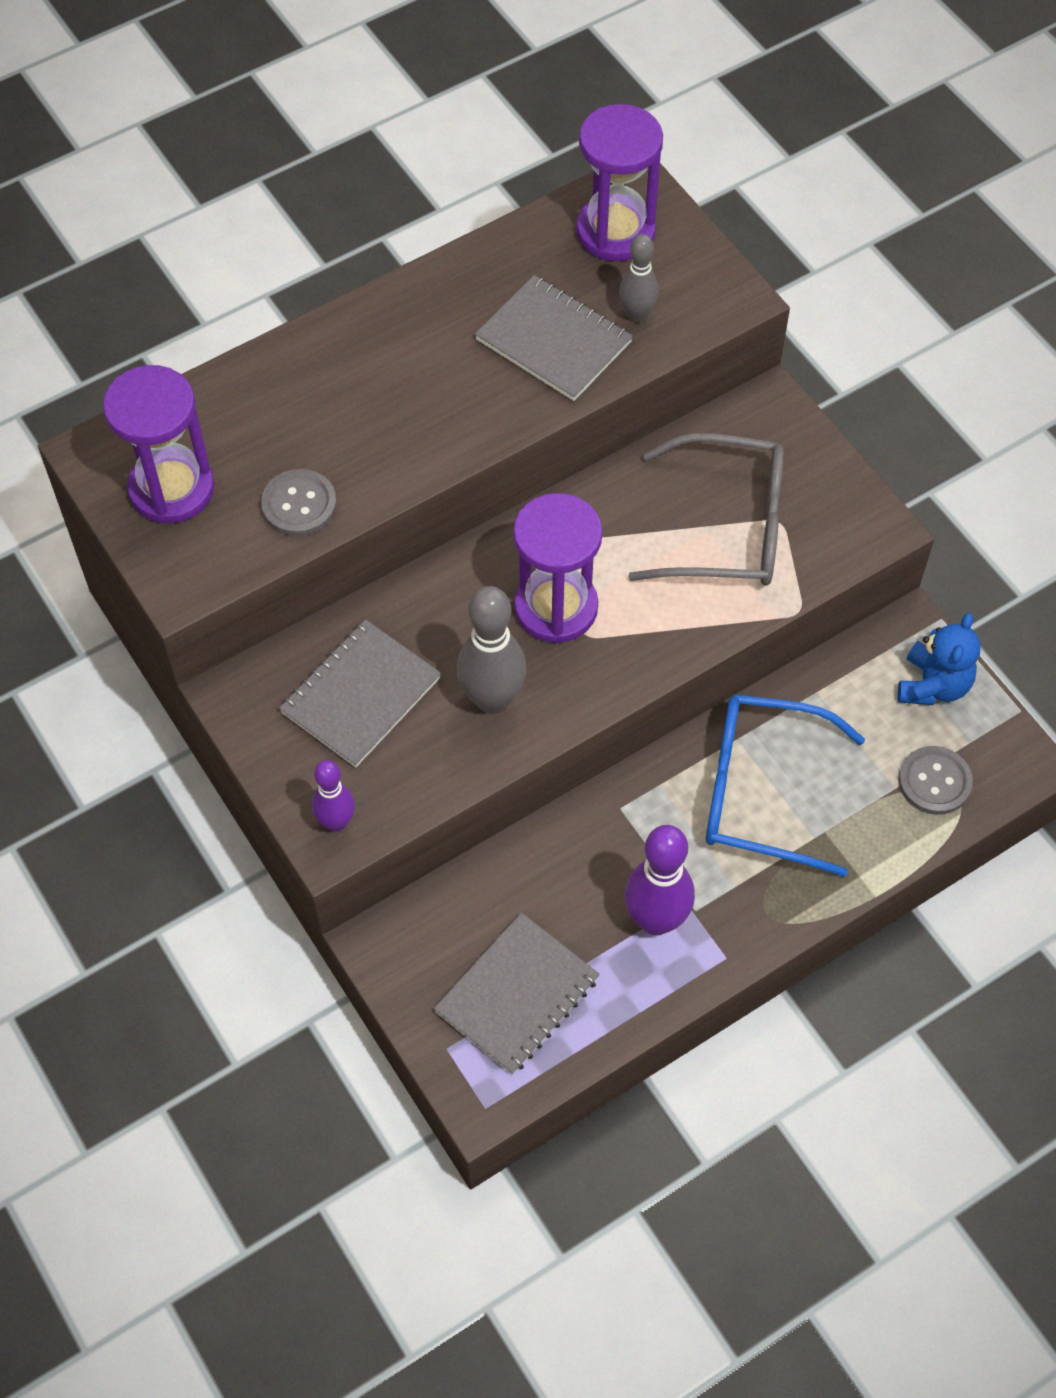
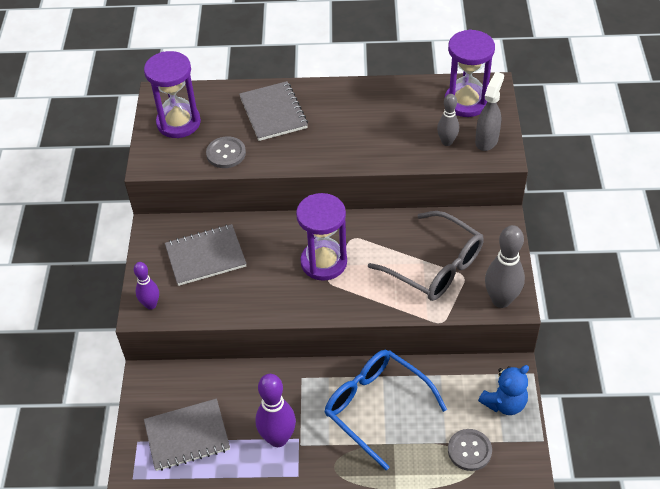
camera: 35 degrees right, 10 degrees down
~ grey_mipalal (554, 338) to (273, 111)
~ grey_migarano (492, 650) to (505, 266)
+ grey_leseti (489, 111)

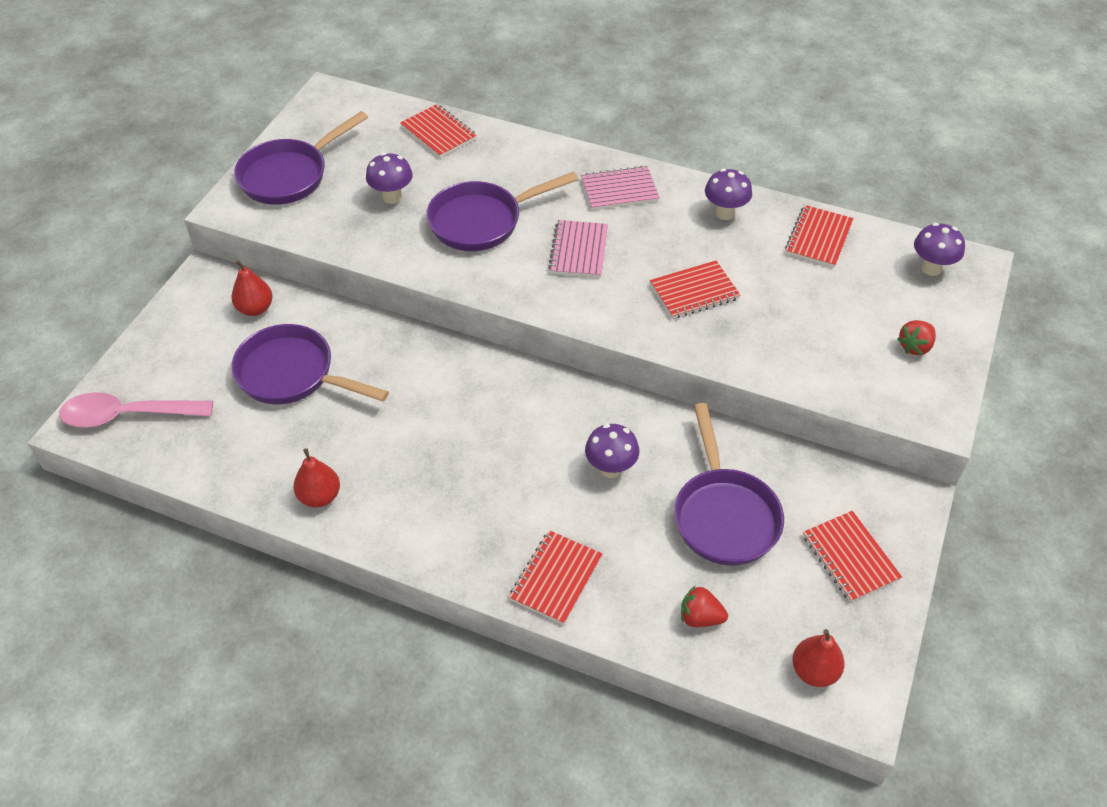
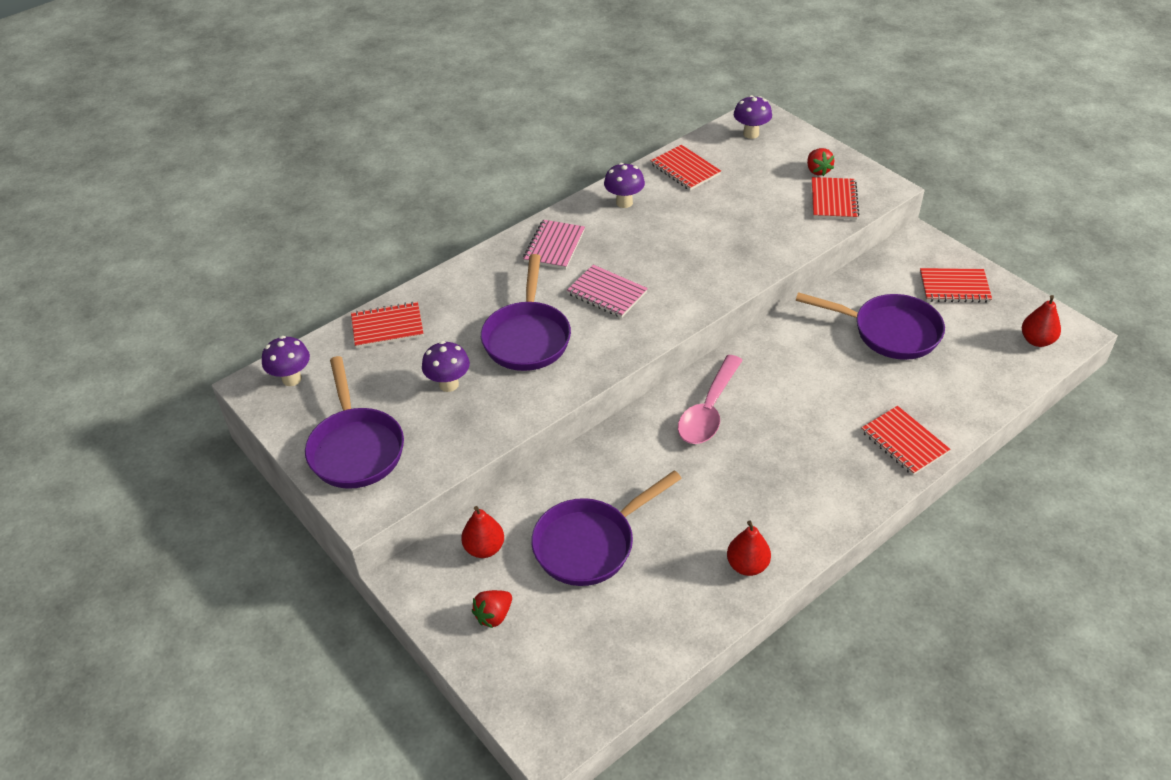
camera: 60 degrees left, 5 degrees down
~ red_mipalal (695, 290) to (836, 198)
~ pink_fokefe (136, 410) to (710, 399)
~ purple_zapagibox (612, 451) to (286, 361)
~ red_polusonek (704, 606) to (492, 609)

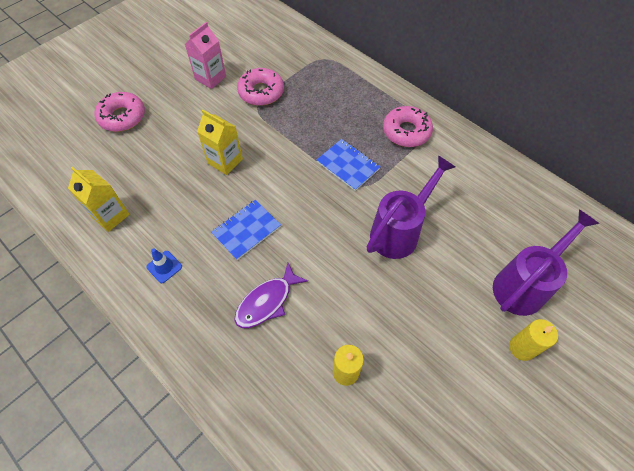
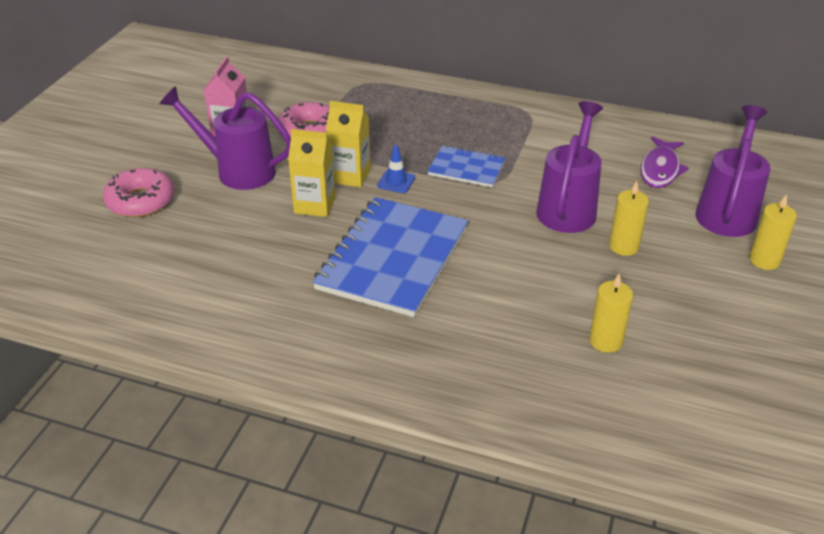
camera: 25 degrees left, 20 degrees down
- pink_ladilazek (408, 126)
~ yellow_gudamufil (99, 199) to (348, 144)
~ blue_mipalal (246, 230) = (390, 257) x1.93
~ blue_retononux (164, 265) to (396, 169)
~ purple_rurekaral (271, 295) to (664, 162)
+ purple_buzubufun (225, 138)
+ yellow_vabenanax (629, 218)

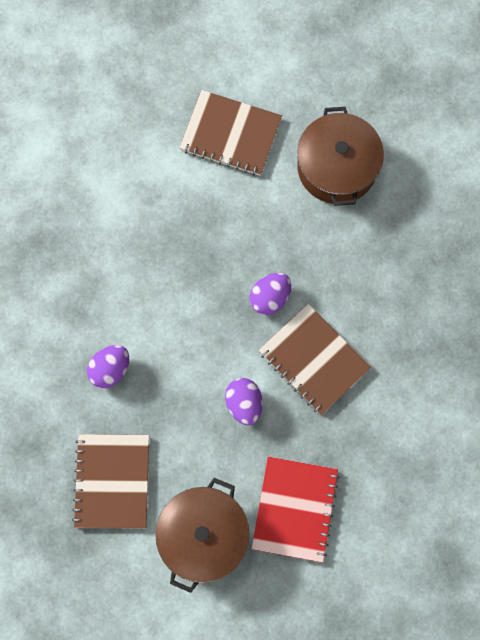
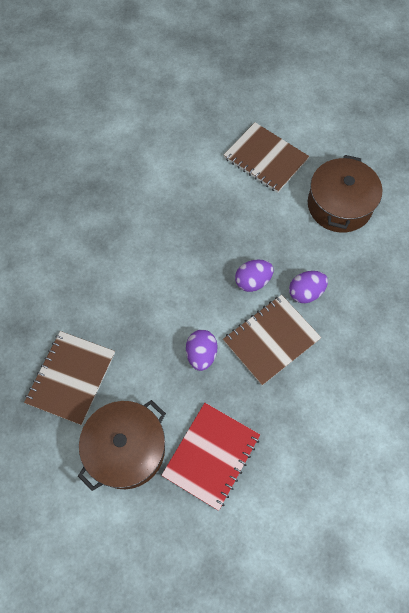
camera: 20 degrees right, 10 degrees down
~ brown_mipalal (315, 359) = (272, 340) 75 degrees clockwise
~ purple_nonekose (108, 366) to (308, 287)

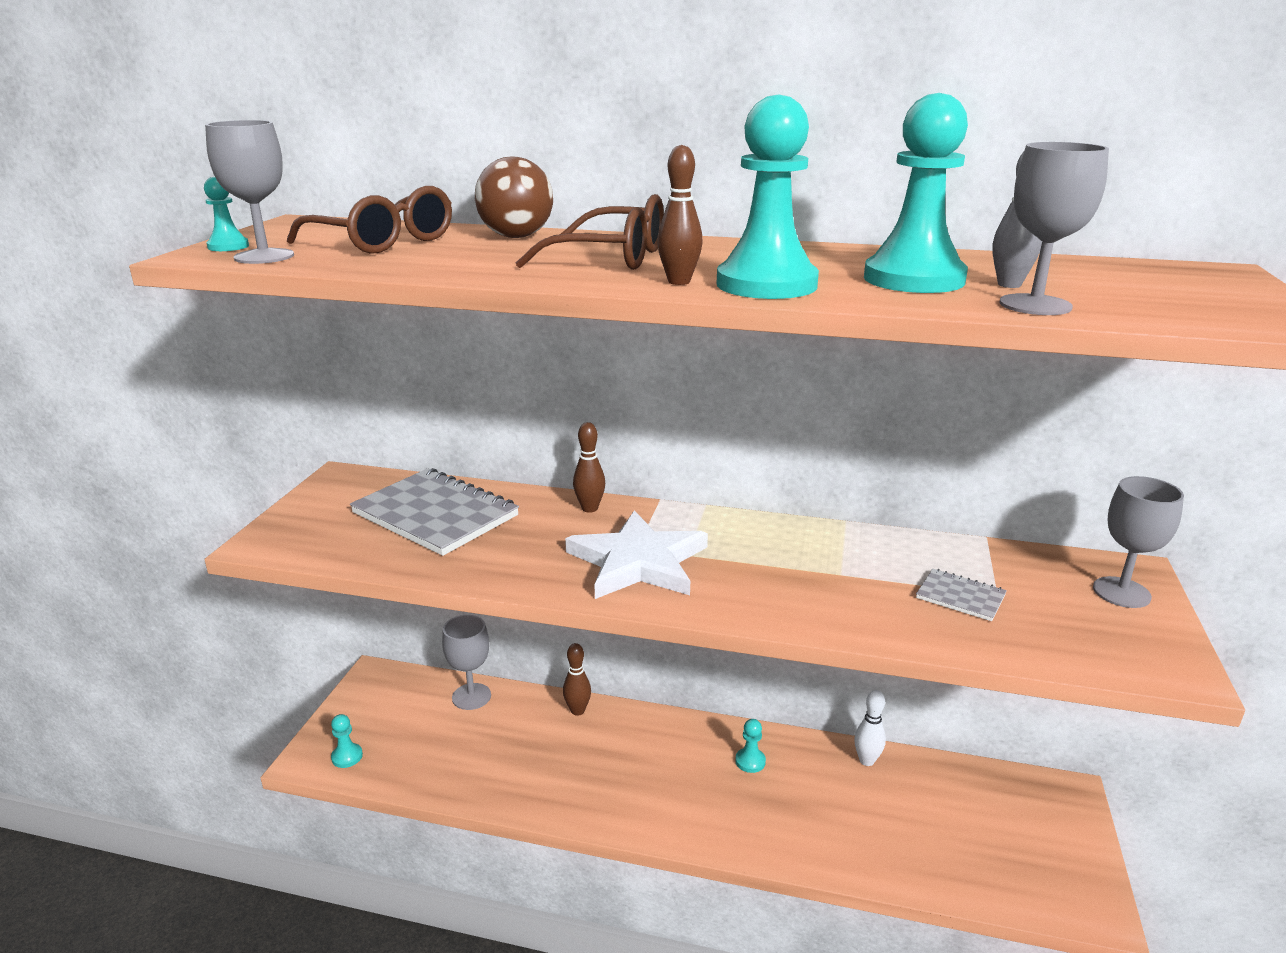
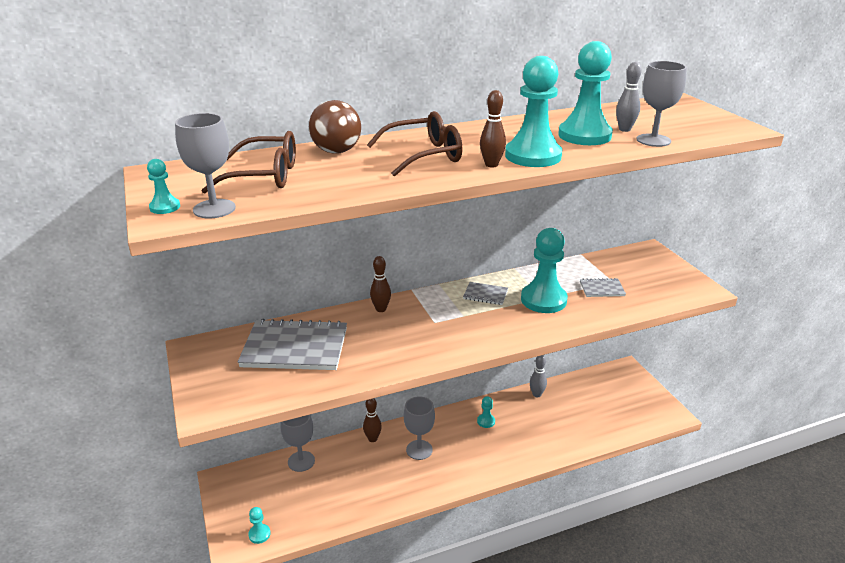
camera: 35 degrees left, 5 degrees up
~ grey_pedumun (1138, 542) to (419, 428)
- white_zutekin (636, 554)
~ white_migarano (870, 728) to grey_migarano (538, 376)
+ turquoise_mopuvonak (544, 270)
+ grey_mipalal (485, 293)

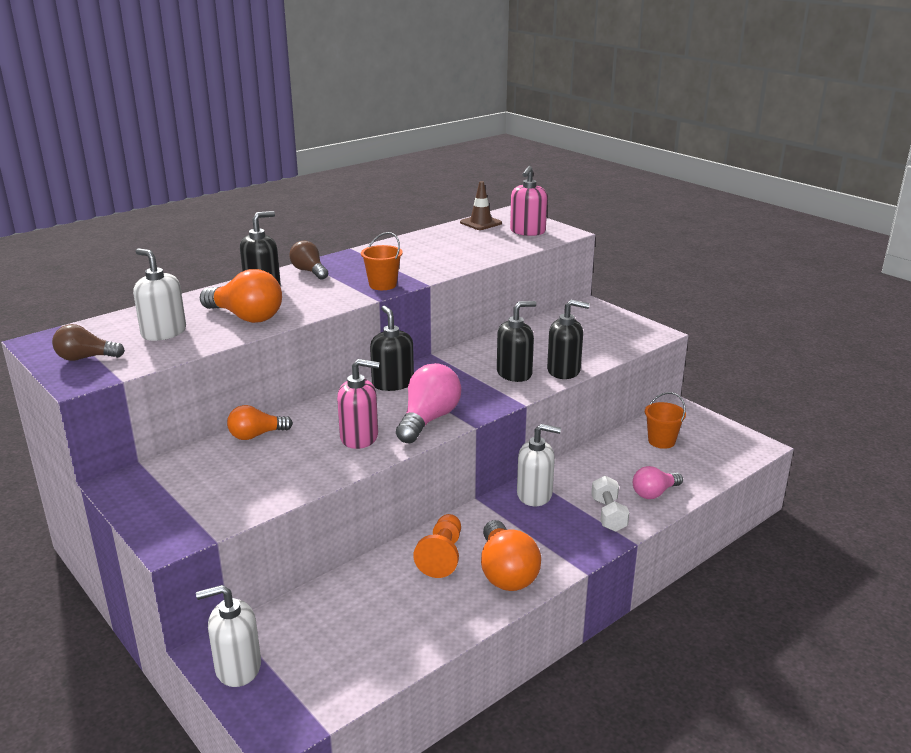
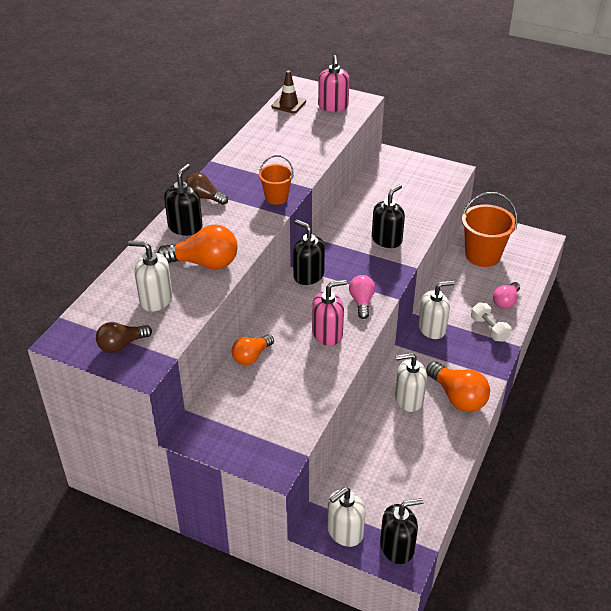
camera: 25 degrees left, 15 degrees up
~ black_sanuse (568, 339) to (402, 531)
~ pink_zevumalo (428, 403) = (362, 297) x0.63
~ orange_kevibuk (665, 420) = (490, 229) x1.75
~ orange_mopuvonak (437, 546) to white_sanuse (411, 382)

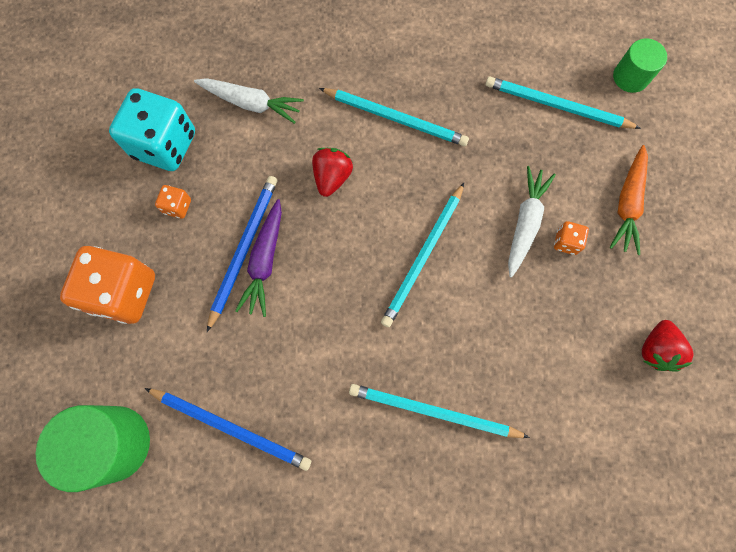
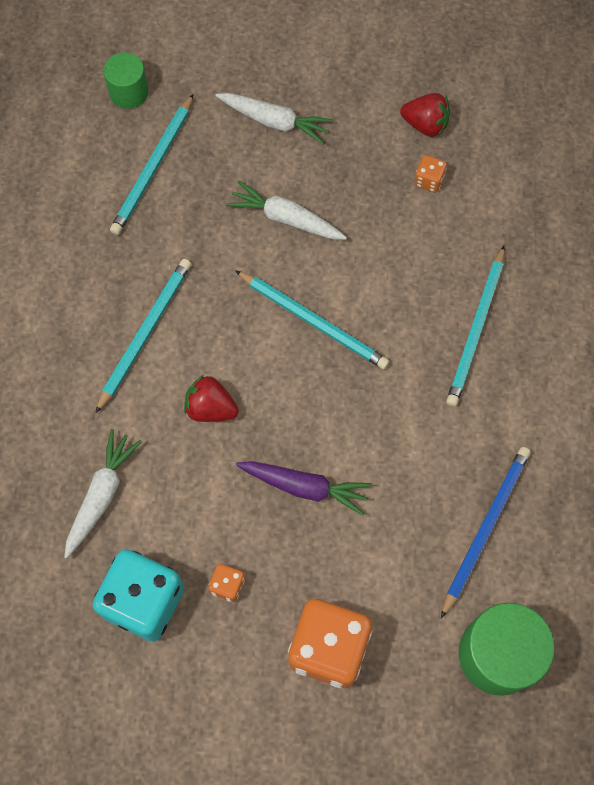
camera: 85 degrees left, 5 degrees down
~ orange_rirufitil (629, 200) to white_rirufitil (274, 118)
- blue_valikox (242, 254)
~ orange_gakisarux (571, 238) to (430, 174)

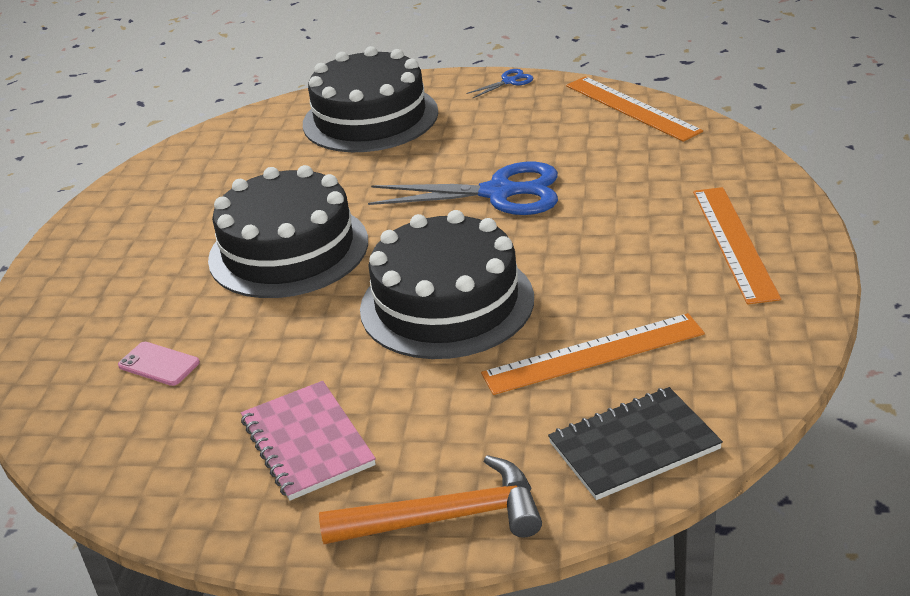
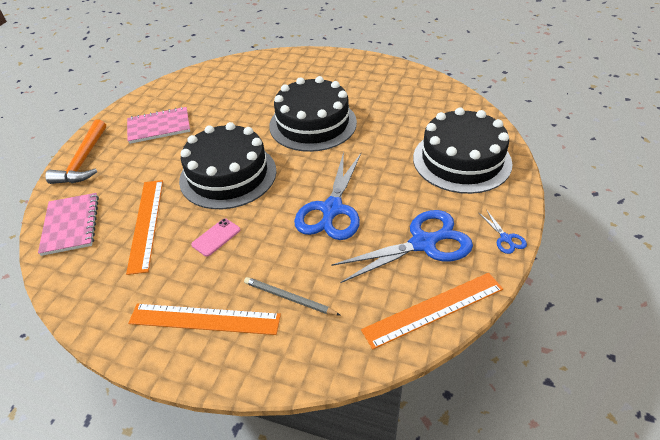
camera: 100 degrees right, 10 degrees up
~ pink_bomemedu (159, 364) to (215, 237)
~ black_mipalal (635, 443) to pink_mipalal (68, 224)
+ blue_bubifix (402, 246)
+ grey_valikox (292, 296)

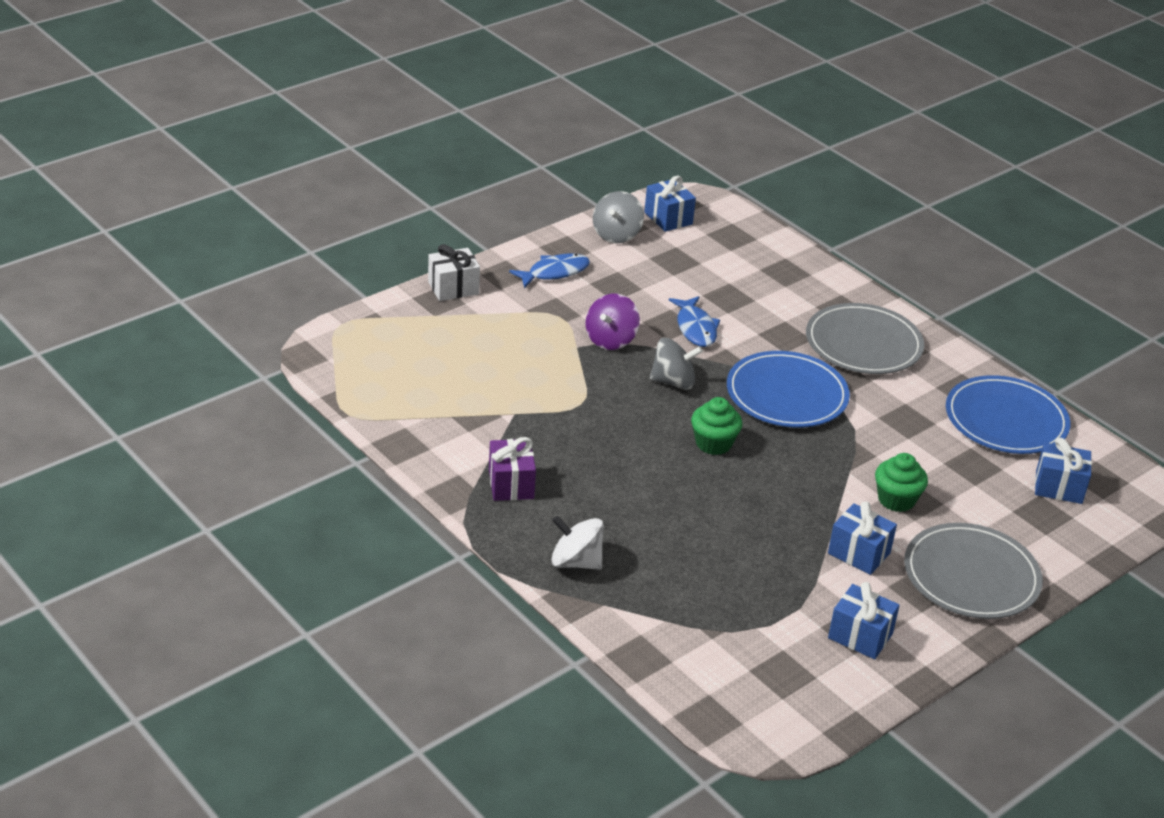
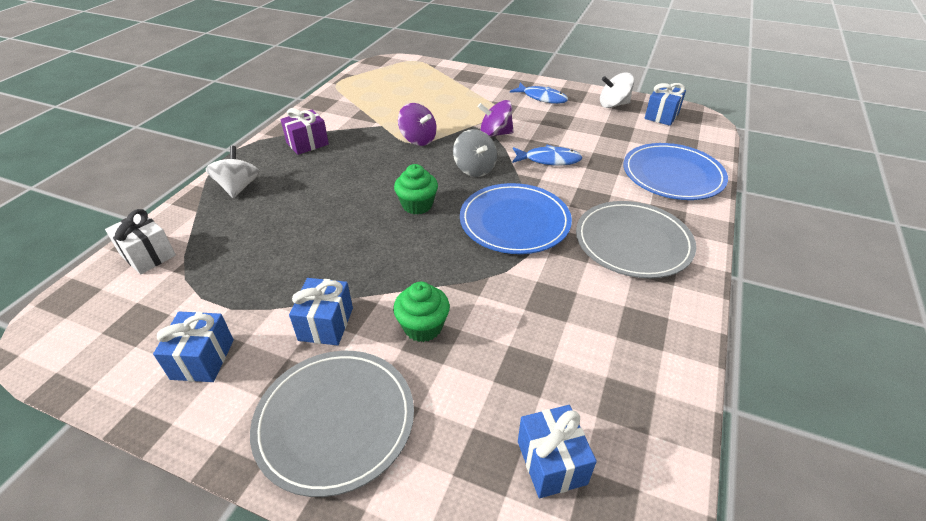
camera: 65 degrees right, 5 degrees up
~ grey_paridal (618, 217) to white_paridal (617, 90)
~ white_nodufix (454, 272) to (140, 241)
~ blue_rurekaral (694, 321) = (547, 155) 135 degrees counterclockwise
~ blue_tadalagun (1008, 414) to (675, 171)
+ purple_paridal (417, 124)

